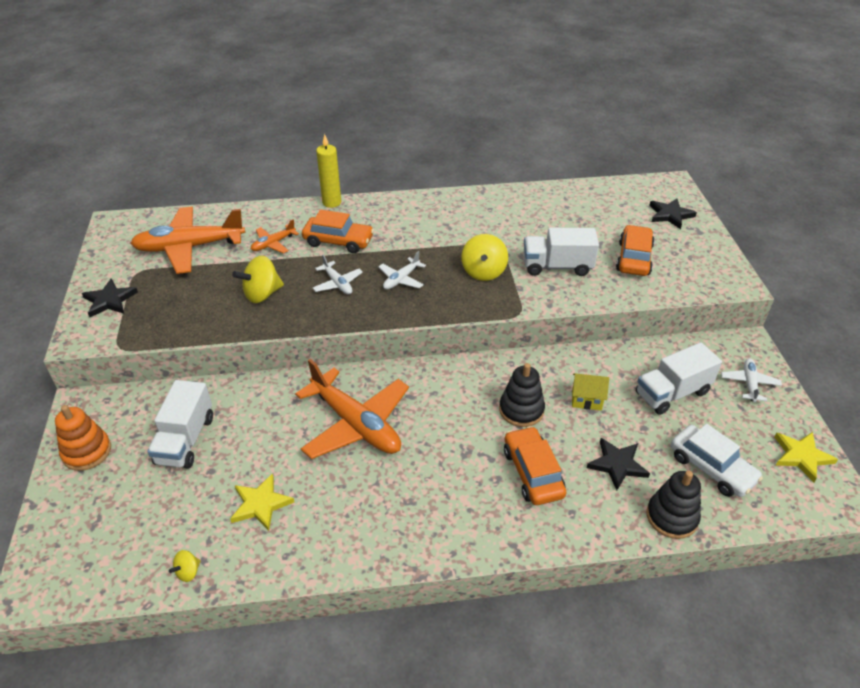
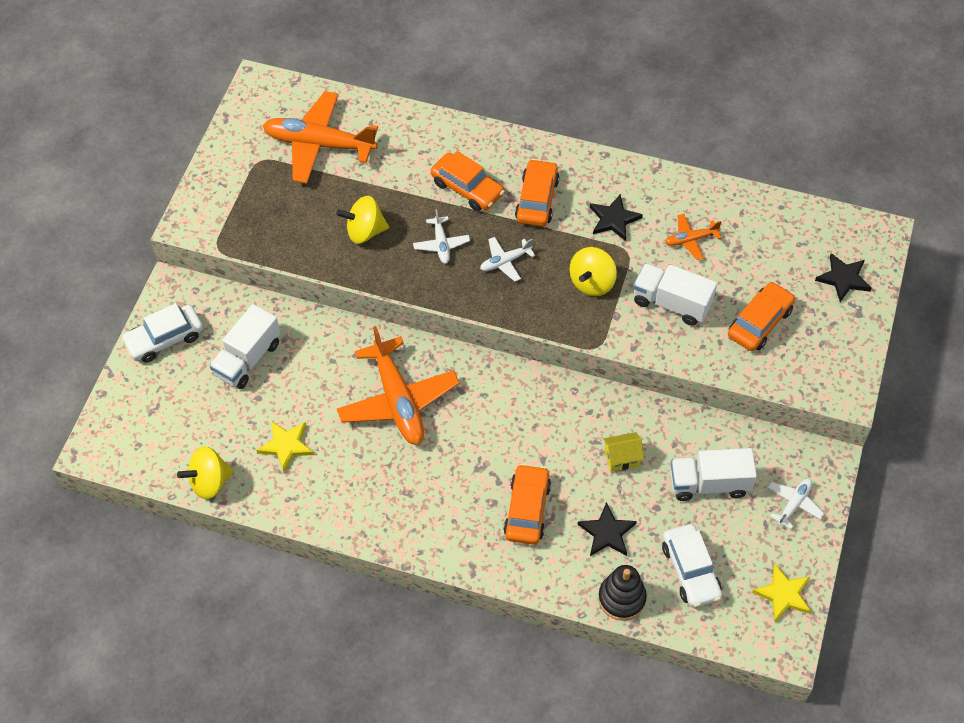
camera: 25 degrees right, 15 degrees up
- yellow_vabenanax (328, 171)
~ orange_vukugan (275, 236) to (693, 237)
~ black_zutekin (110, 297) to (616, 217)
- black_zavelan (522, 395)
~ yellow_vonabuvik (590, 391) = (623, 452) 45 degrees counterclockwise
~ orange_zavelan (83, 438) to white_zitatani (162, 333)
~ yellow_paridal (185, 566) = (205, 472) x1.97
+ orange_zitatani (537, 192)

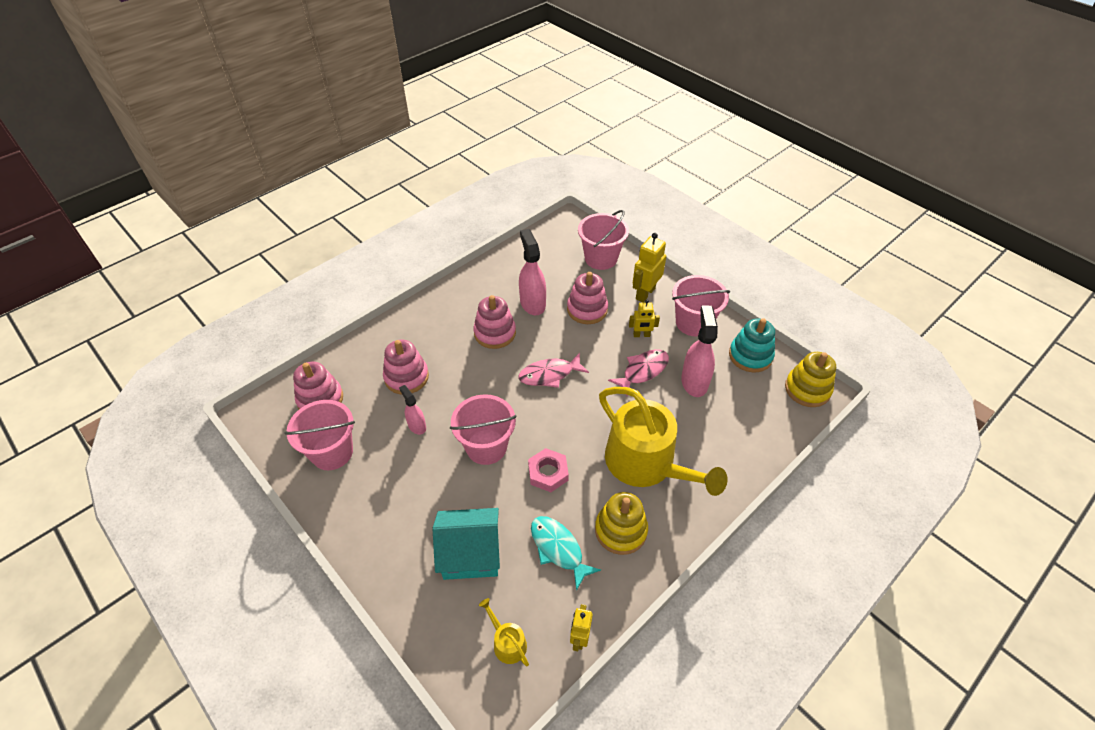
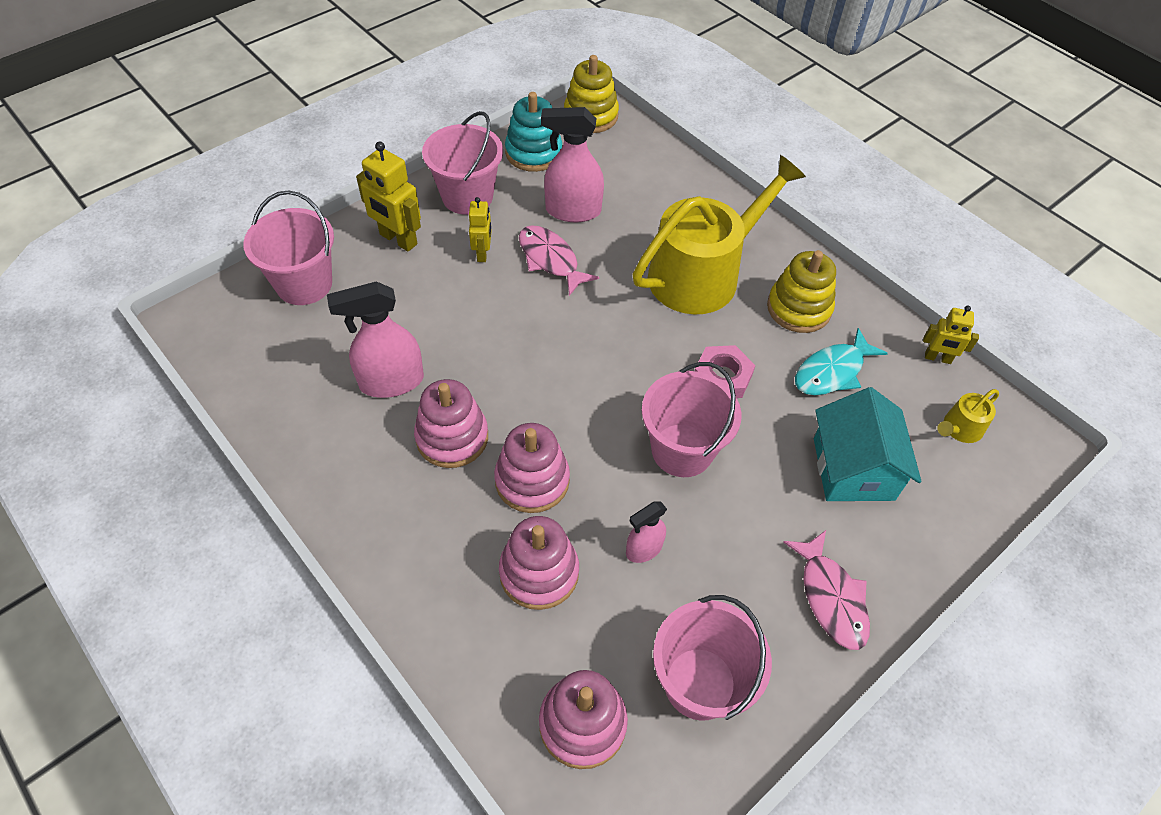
camera: 90 degrees left, 5 degrees up
~ pink_zavelan (587, 298) to (532, 468)
~ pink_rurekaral (554, 370) to (826, 590)

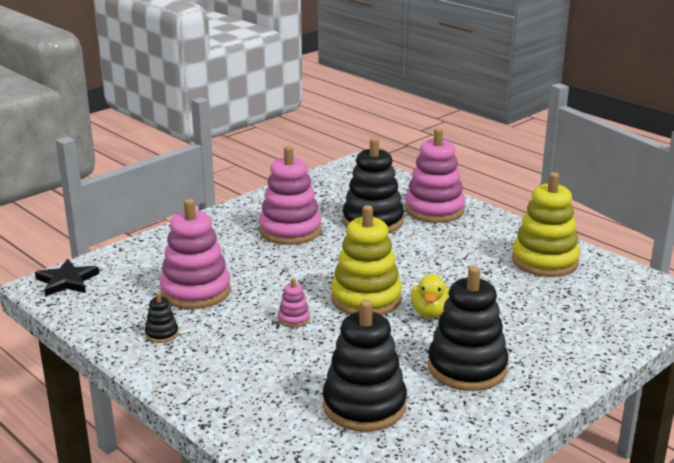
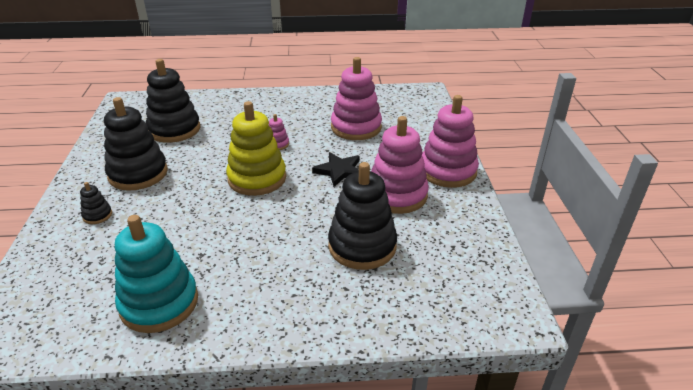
camera: 130 degrees right, 10 degrees up
~ pink_zavelan (435, 175) to (450, 141)
~ yellow_zavelan (546, 224) to turquoise_zavelan (156, 274)
~ black_zutekin (67, 278) to (336, 169)
- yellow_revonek (430, 296)
~ black_zavelan (162, 317) to (96, 203)

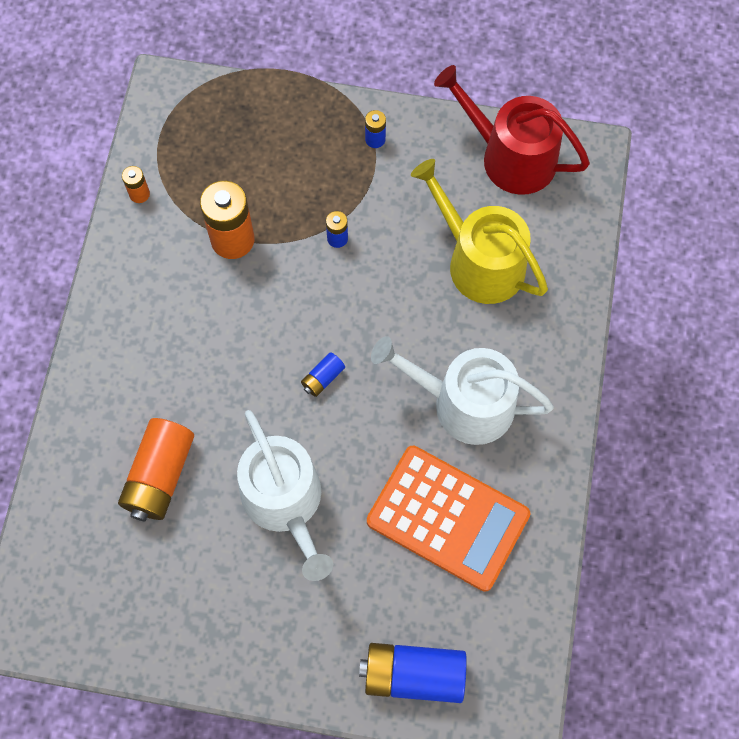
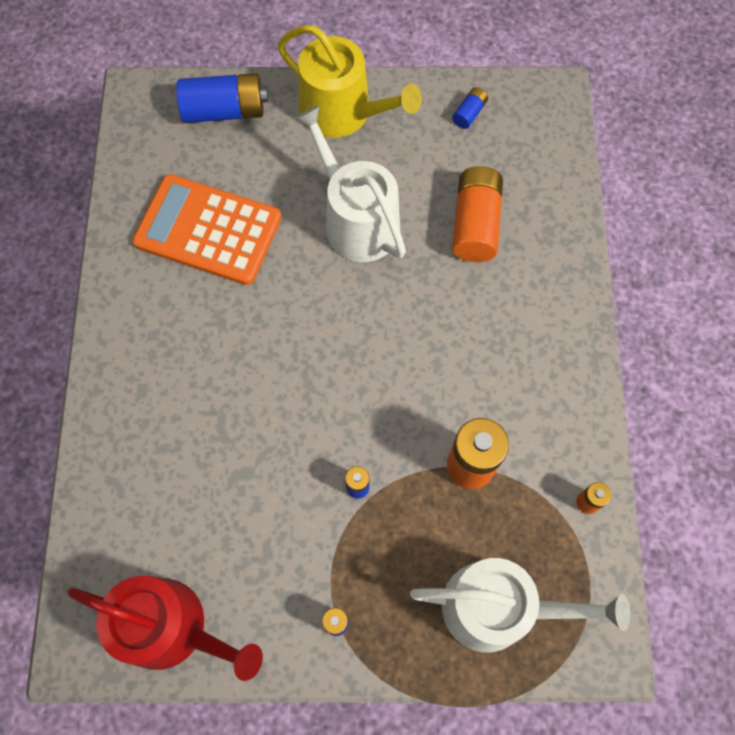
camera: 170 degrees right, 0 degrees up
~ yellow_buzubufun (479, 231) to (349, 81)
~ white_buzubufun (462, 390) to (520, 605)
~ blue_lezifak (323, 374) to (470, 108)

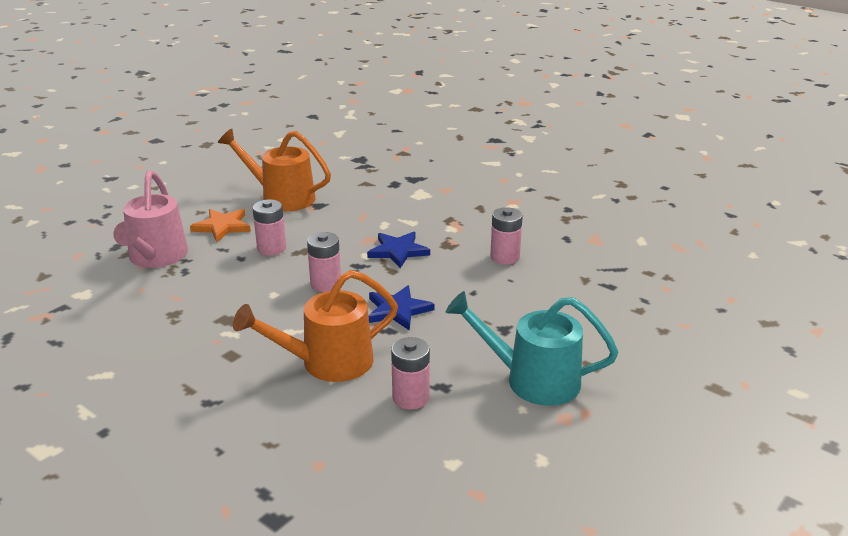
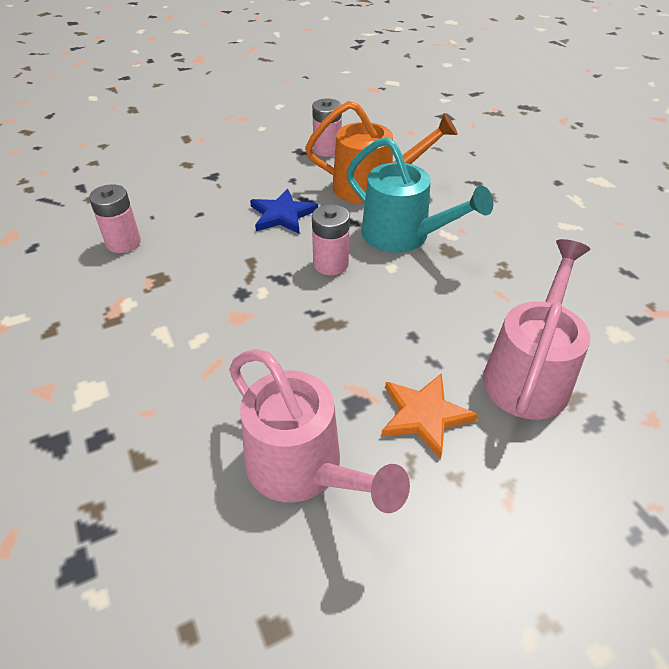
camera: 155 degrees left, 15 degrees up
~ orange_buzubufun (274, 170) to pink_buzubufun (319, 431)
- pink_lezifak (269, 227)
- blue_zutekin (398, 250)
~ turquoise_buzubufun (532, 348) to (420, 195)

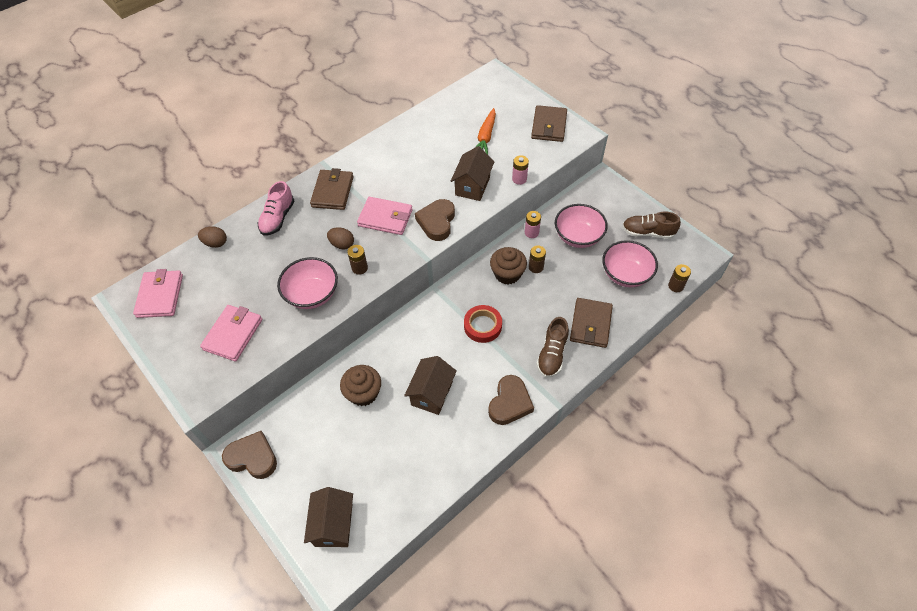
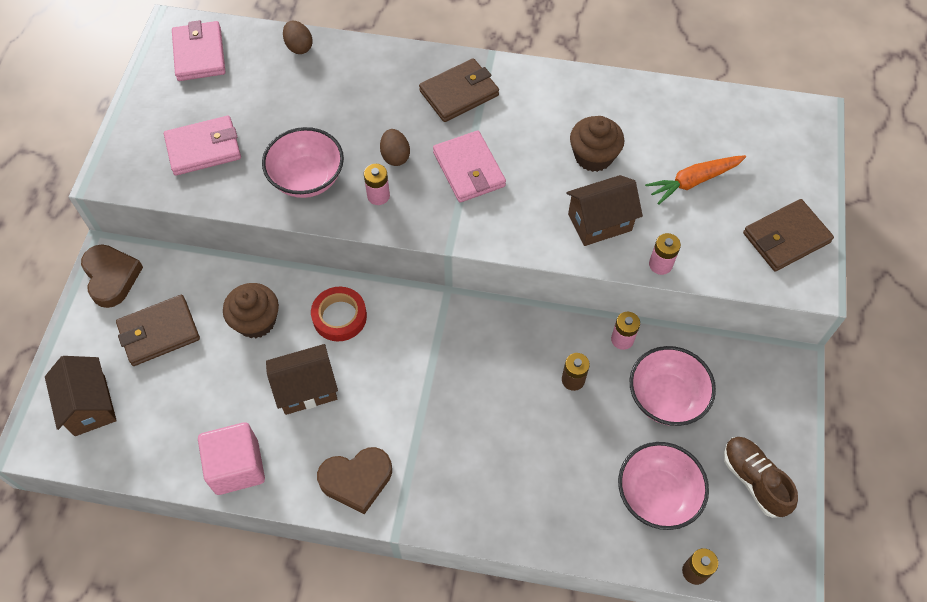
camera: 50 degrees right, 5 degrees up
- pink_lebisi (276, 208)
- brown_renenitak (435, 220)
~ brown_lezifak (357, 260) to pink_lezifak (377, 184)
~ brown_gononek (508, 265) to (597, 144)
~ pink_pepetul (158, 293) = (199, 50) 60 degrees counterclockwise
~ brown_pepetul (591, 323) to (158, 330)
~ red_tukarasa (483, 324) to (339, 314)
- brown_lebisi (553, 347)
~ brown_vonabuvik (328, 517) = (81, 396) 75 degrees counterclockwise
+ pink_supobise (231, 458)

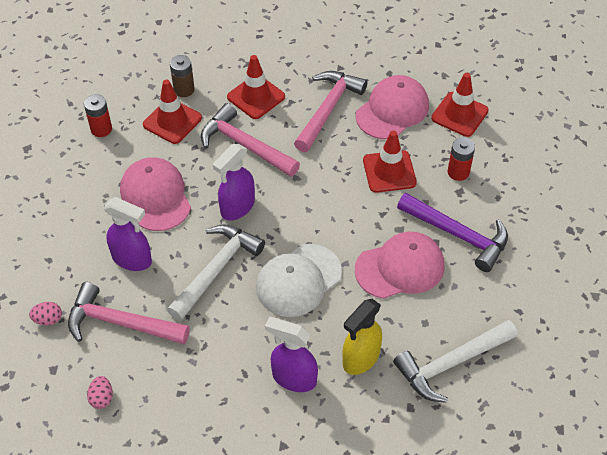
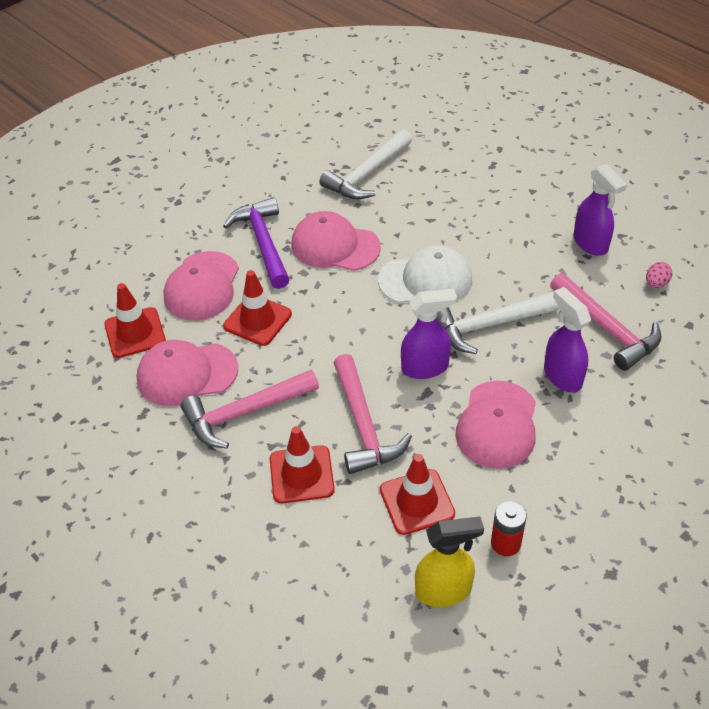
camera: 140 degrees left, 5 degrees down
- brown_lezifak (182, 76)
~ red_lezifak (461, 159) to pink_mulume (201, 286)
~ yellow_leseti (362, 337) to (449, 561)
- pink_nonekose (45, 313)
~ purple_leseti (291, 354) to (600, 210)
~ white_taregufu (455, 361) = (366, 164) 120 degrees clockwise

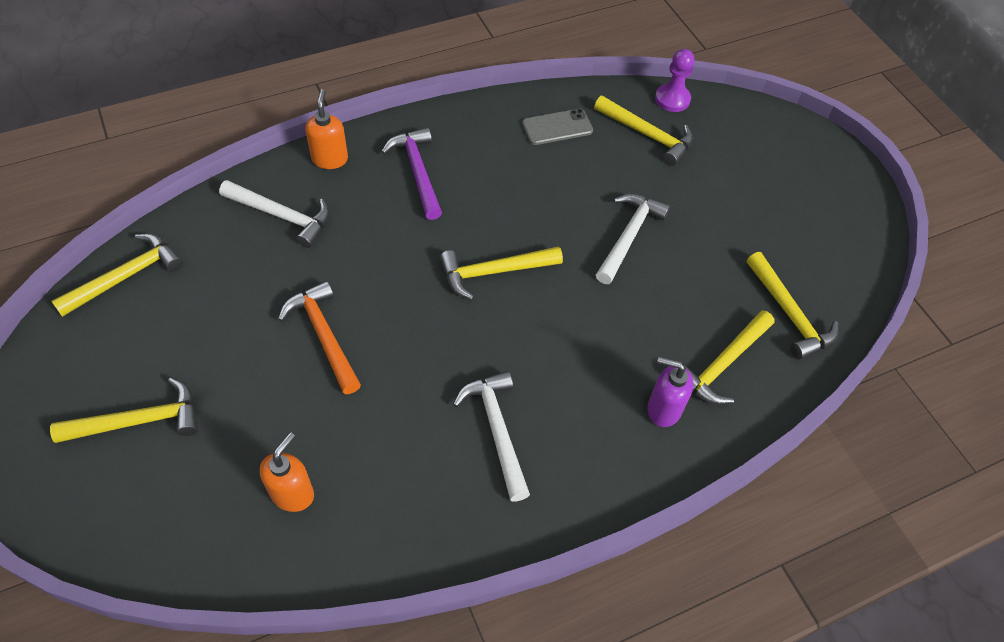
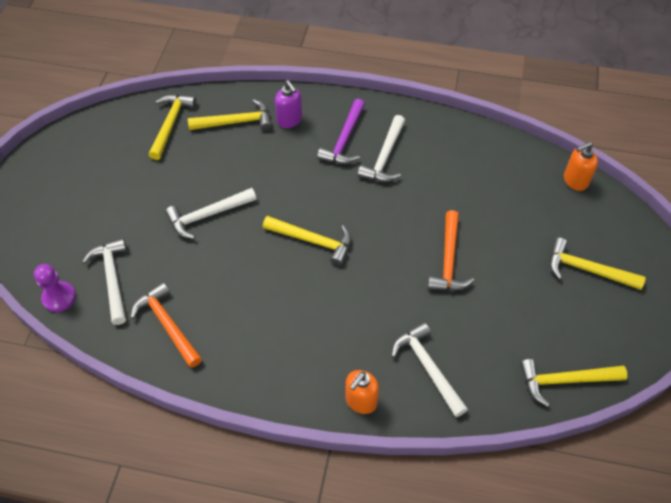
camera: 140 degrees left, 0 degrees up
~ yellow_taregufu (643, 131) to white_taregufu (104, 281)
~ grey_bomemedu (557, 127) to orange_taregufu (166, 325)
~ purple_taregufu (411, 173) to (341, 131)
~ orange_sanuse (287, 472) to (581, 166)

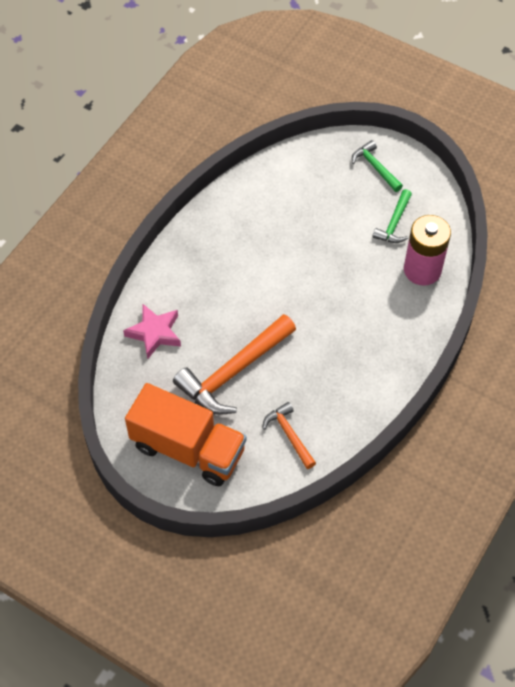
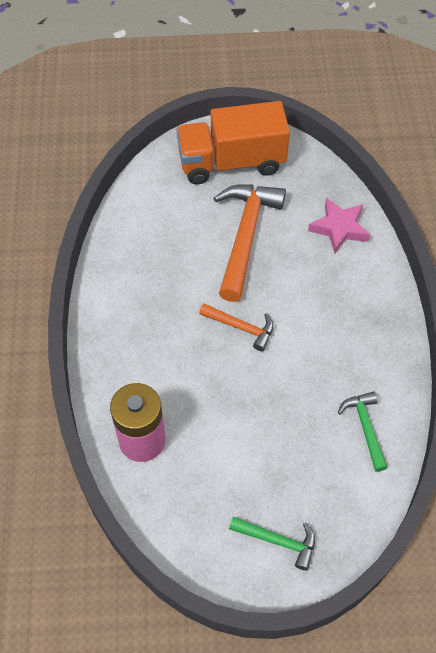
camera: 145 degrees right, 0 degrees up
~ green_taregufu (392, 216) to (363, 431)
~ orange_taregufu (289, 435) to (236, 327)

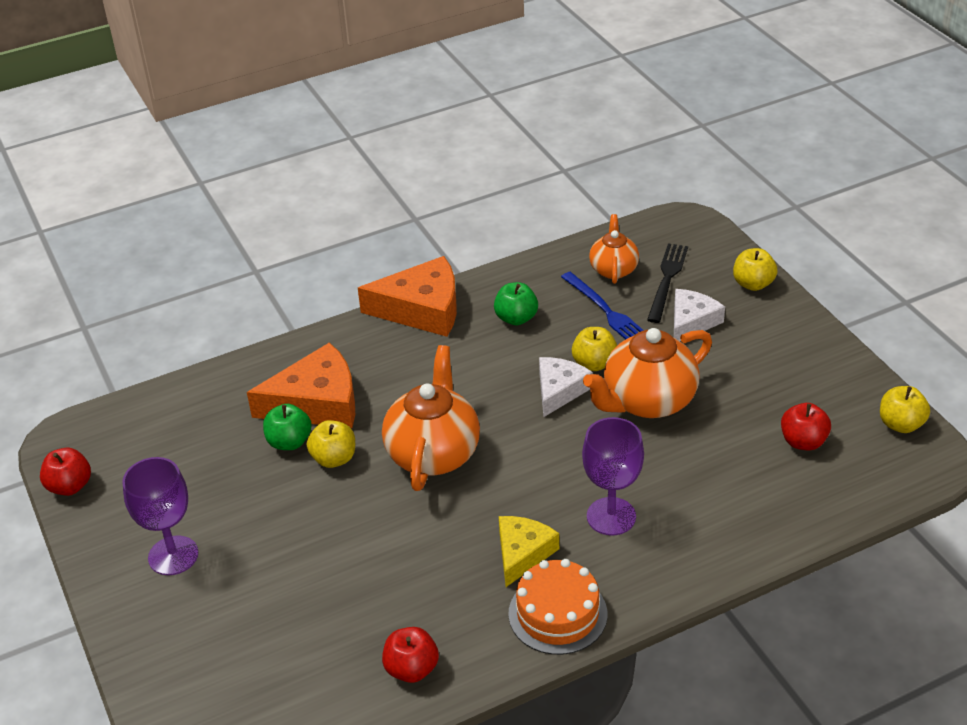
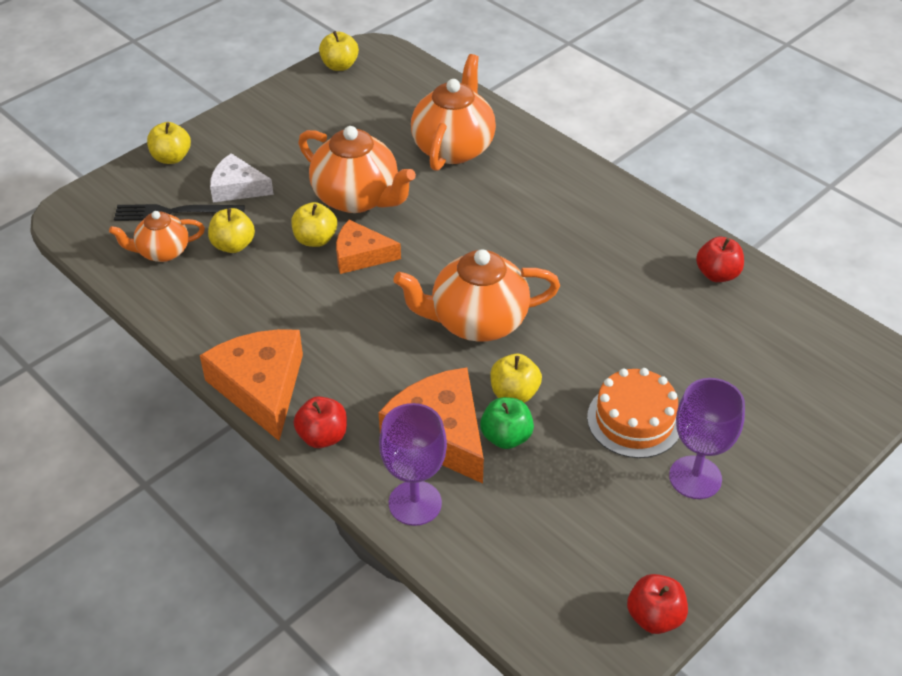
camera: 110 degrees left, 5 degrees up
~ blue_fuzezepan (602, 306) to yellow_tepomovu (231, 230)
- green_tepomovu (516, 303)
~ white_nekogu (566, 387) to orange_nekogu (368, 247)
~ red_tepomovu (806, 427) to (320, 422)
~ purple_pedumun (613, 476) to (413, 464)
- yellow_nekogu (529, 551)
~ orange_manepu (557, 607) to (633, 413)
+ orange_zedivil (453, 112)

